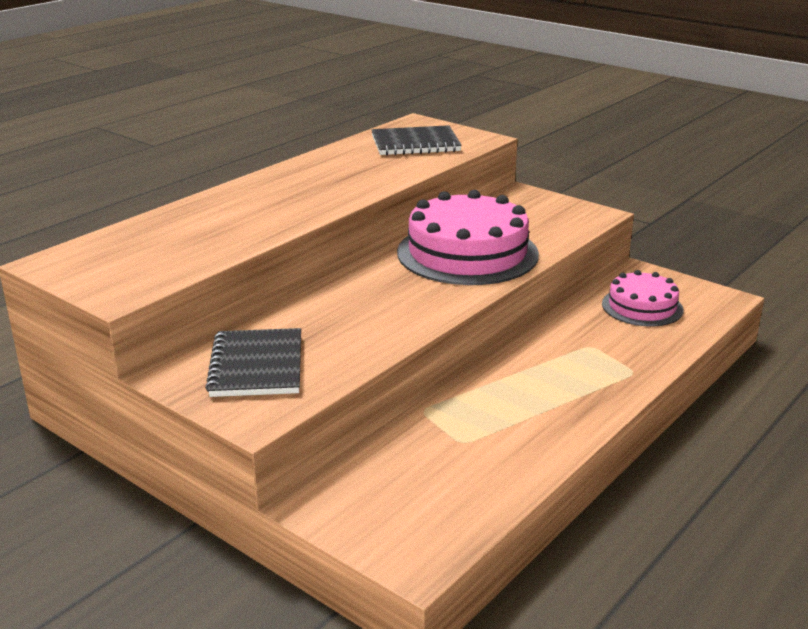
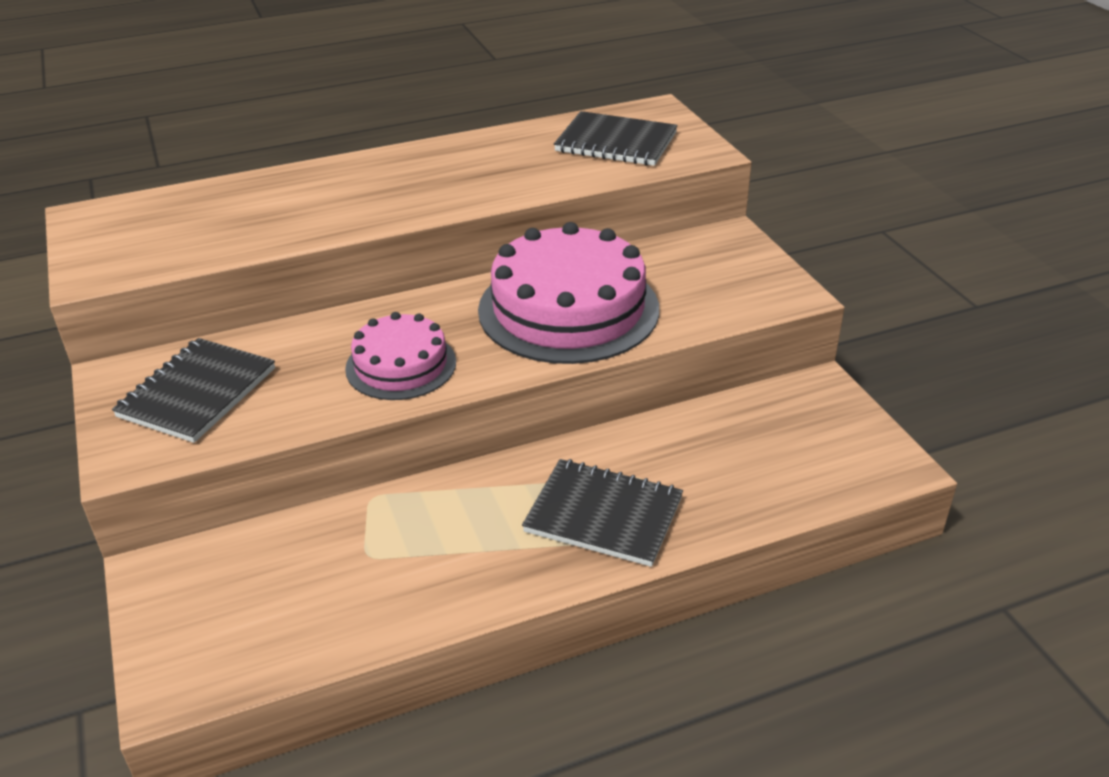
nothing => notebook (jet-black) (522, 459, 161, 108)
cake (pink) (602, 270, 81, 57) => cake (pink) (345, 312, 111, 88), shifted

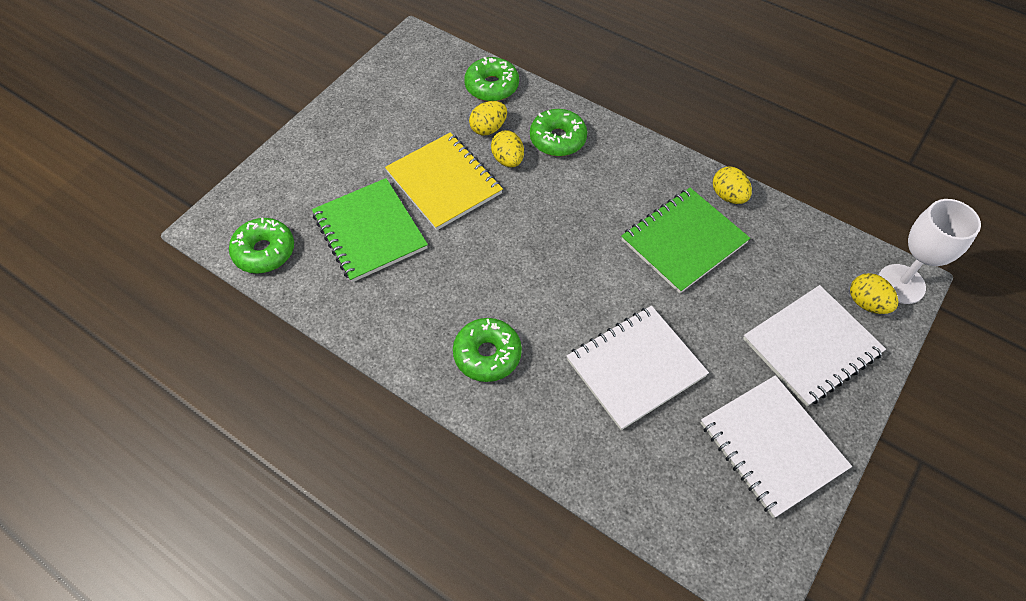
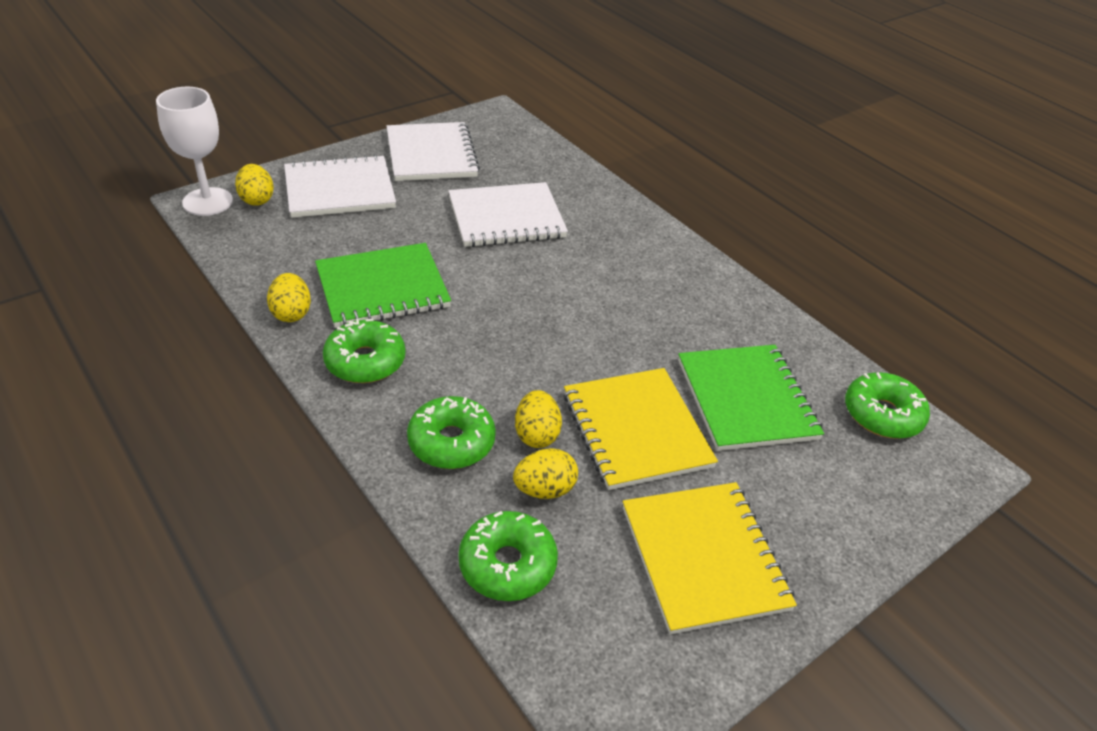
nothing => notebook (yellow) (623, 482, 174, 153)
glazed donut (green) (453, 318, 69, 64) => glazed donut (green) (323, 319, 83, 64), shifted

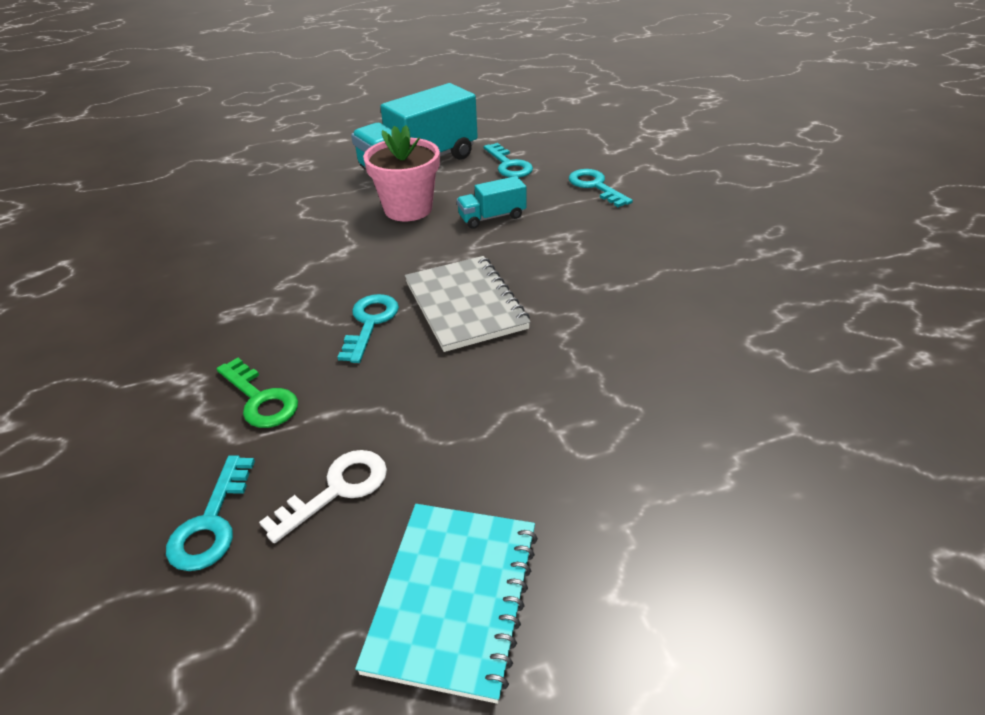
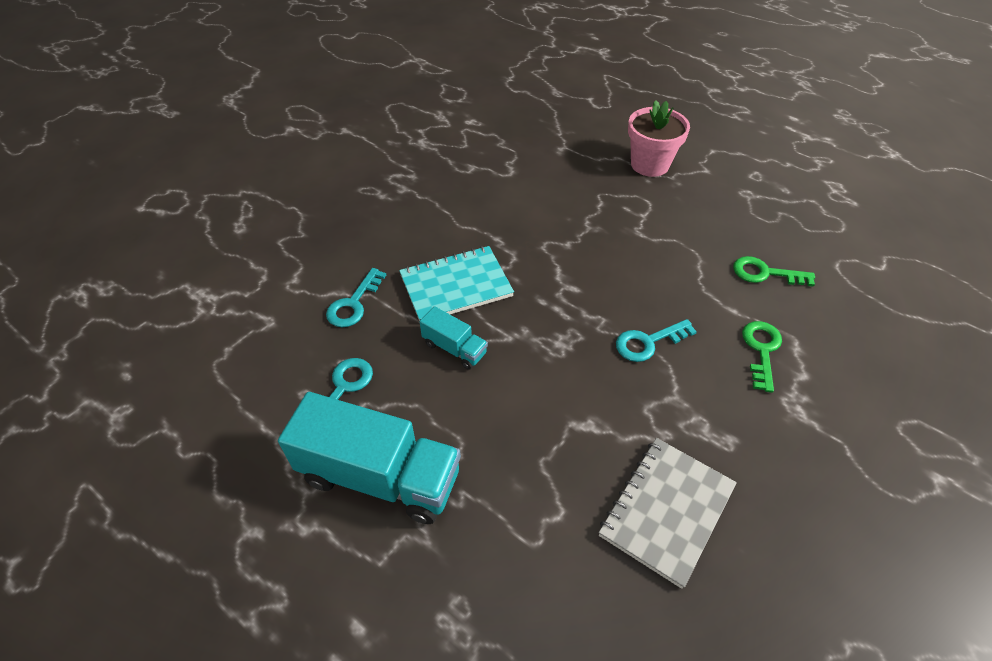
door key (turquoise) (166, 455, 89, 116) => nothing
notebook (turquoise) (355, 504, 183, 200) => notebook (turquoise) (399, 246, 115, 75), shifted
flower pot (pink) (363, 125, 77, 96) => flower pot (pink) (628, 100, 62, 77), shifted
notebook (gray) (405, 256, 126, 96) => notebook (gray) (599, 438, 138, 151), shifted
door key (white) (259, 450, 128, 93) => door key (green) (733, 256, 82, 31)

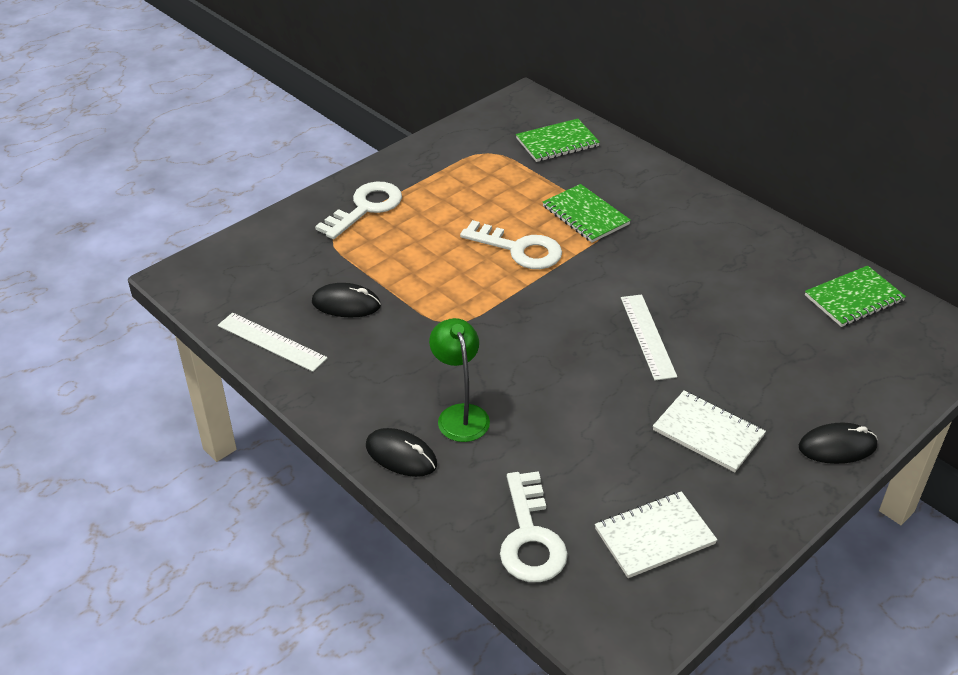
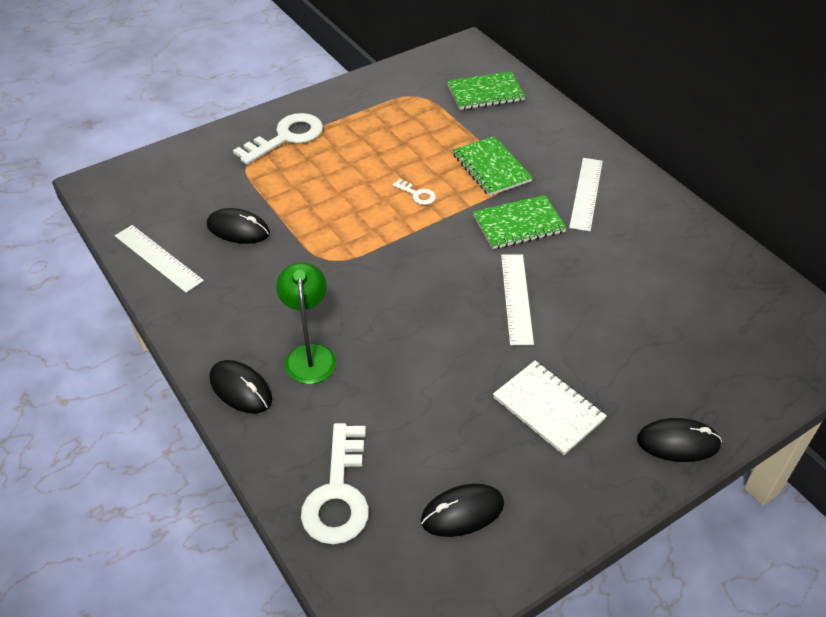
nothing => straightedge (white) (569, 158, 34, 74)
notebook (green) (805, 266, 101, 61) => notebook (green) (473, 195, 94, 54), shifted
notebook (white) (595, 491, 123, 87) => computer mouse (jet-black) (421, 484, 83, 53)
door key (white) (460, 220, 102, 49) => door key (white) (392, 179, 44, 26), x0.47

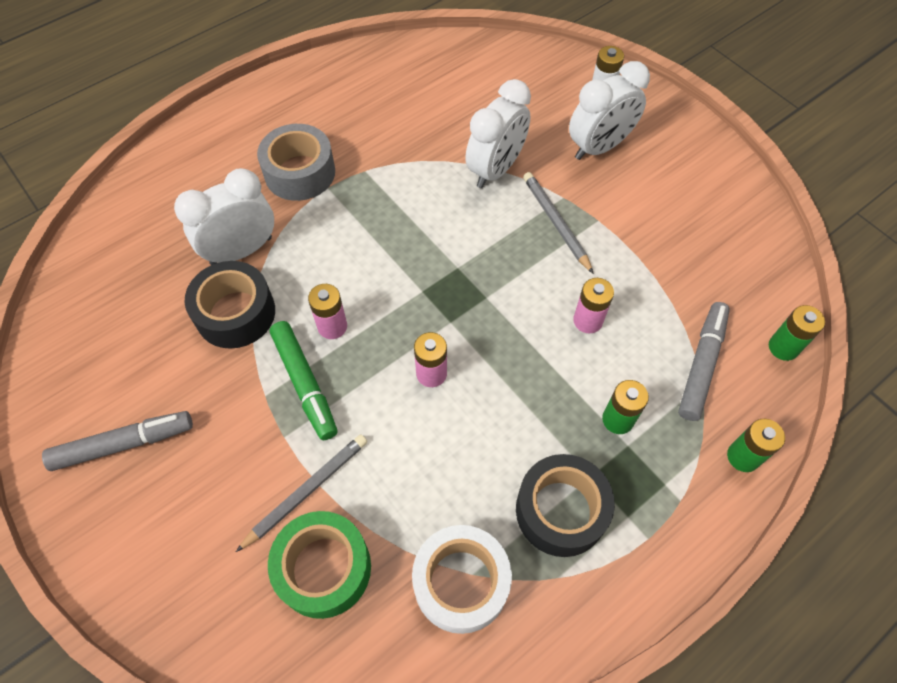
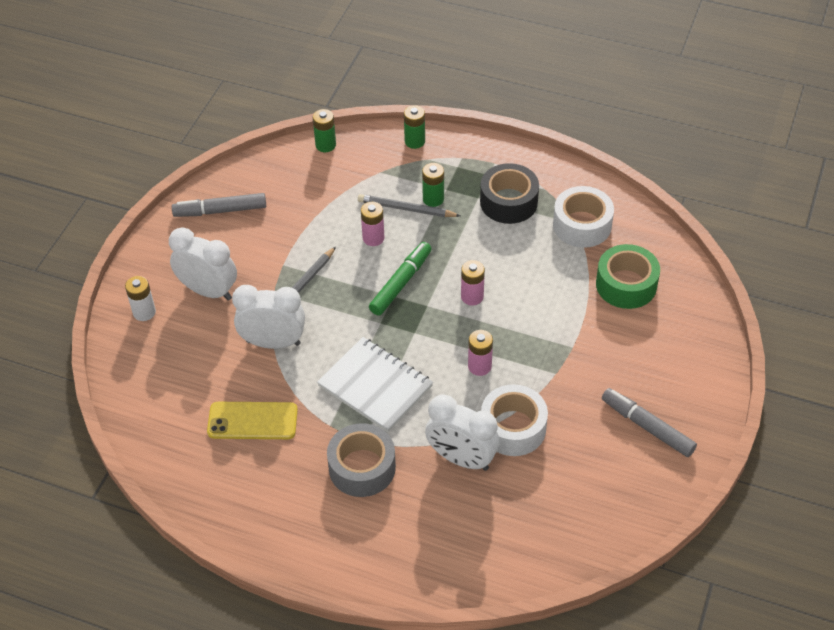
nothing => mobile phone (yellow) (207, 402, 91, 37)
nothing => notebook (white) (317, 337, 116, 95)
lead pencil (gray) (236, 434, 131, 118) => lead pencil (gray) (358, 194, 102, 23), shifted
felt pen (green) (270, 321, 67, 119) => felt pen (green) (369, 242, 63, 73), shifted
felt pen (gray) (678, 302, 52, 119) => felt pen (gray) (172, 193, 94, 24), shifted
tape (jet-black) (185, 261, 90, 88) => tape (white) (481, 384, 67, 72)

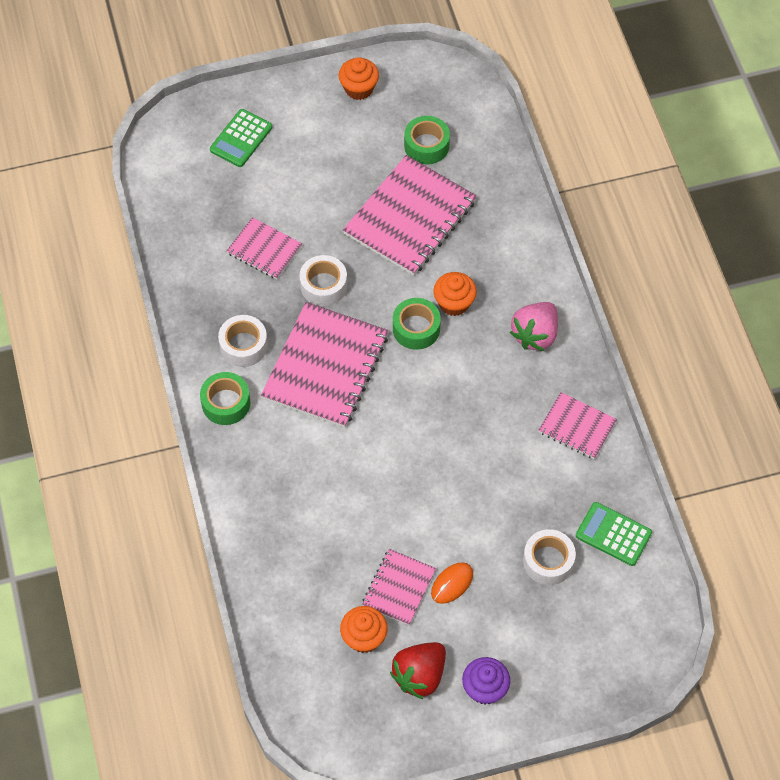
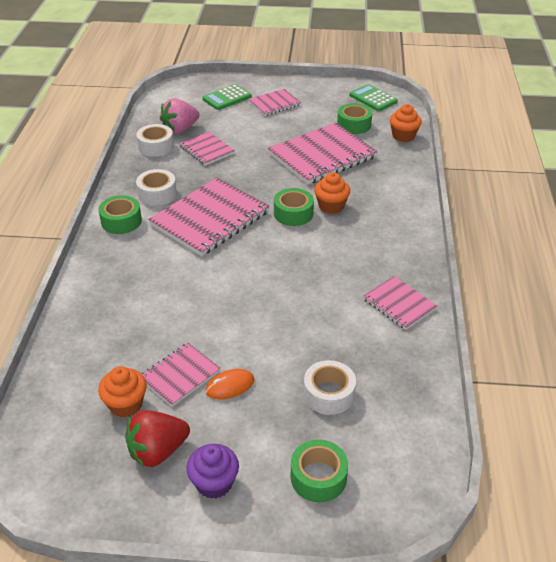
nothing => notebook (pink) (248, 89, 53, 27)
nothing => tape (green) (291, 439, 57, 63)
tape (white) (300, 255, 47, 51) => tape (white) (136, 124, 38, 33), shifted
cupcake (bright orange) (339, 57, 40, 43) => cupcake (bright orange) (390, 104, 32, 38), shifted
toy strawberry (pink) (510, 302, 48, 49) => toy strawberry (pink) (160, 98, 40, 36), shifted
adding machine (green) (576, 502, 76, 64) => adding machine (green) (349, 84, 49, 27), shifted

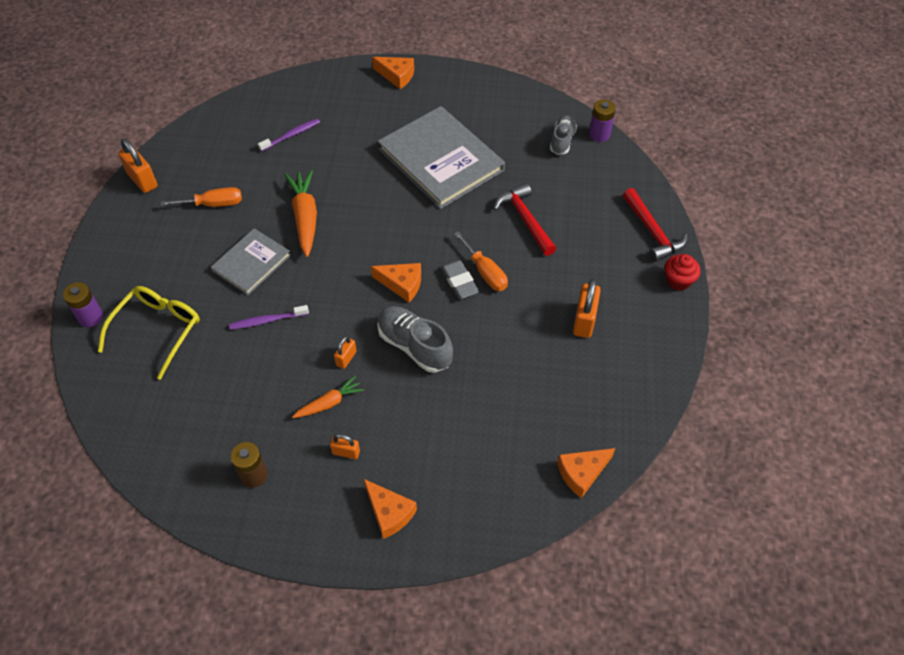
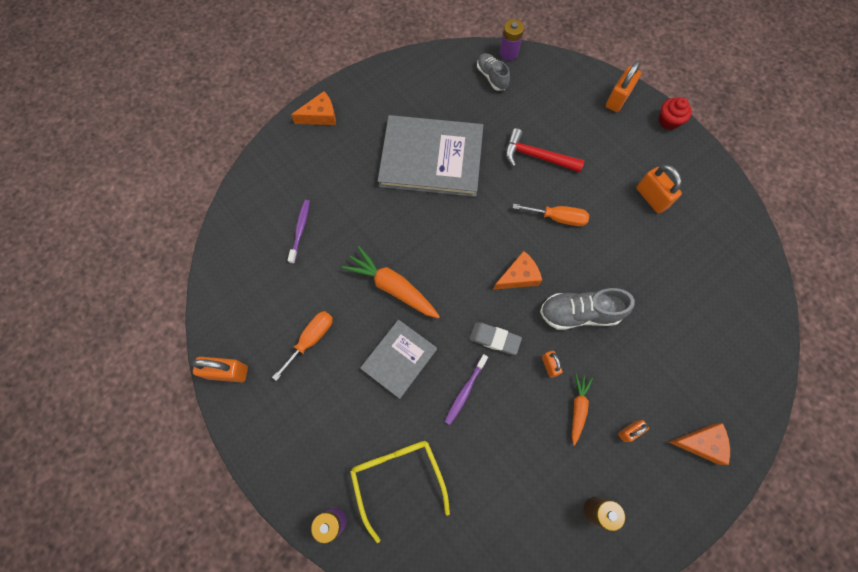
piece of cheese (bright orange) (557, 448, 58, 50) => nothing
gum eraser (gray) (441, 260, 38, 39) => gum eraser (gray) (469, 323, 53, 32), shifted
claw hammer (red) (623, 188, 65, 74) => lock (bright orange) (606, 60, 35, 52)
hardback (gray) (211, 228, 80, 67) => hardback (gray) (360, 320, 77, 79), 45 degrees clockwise

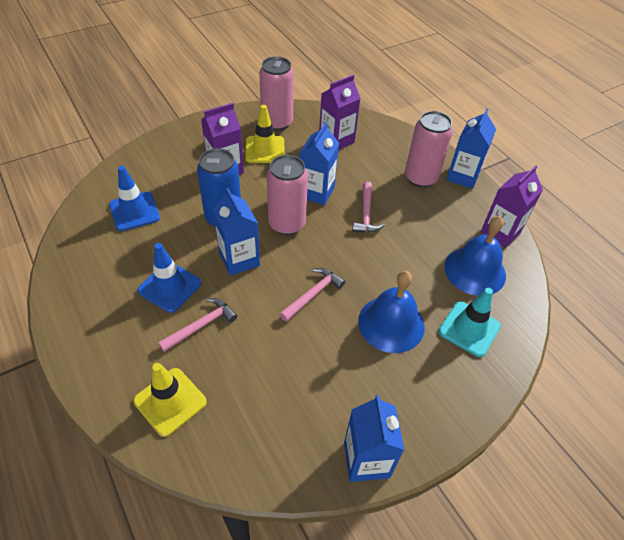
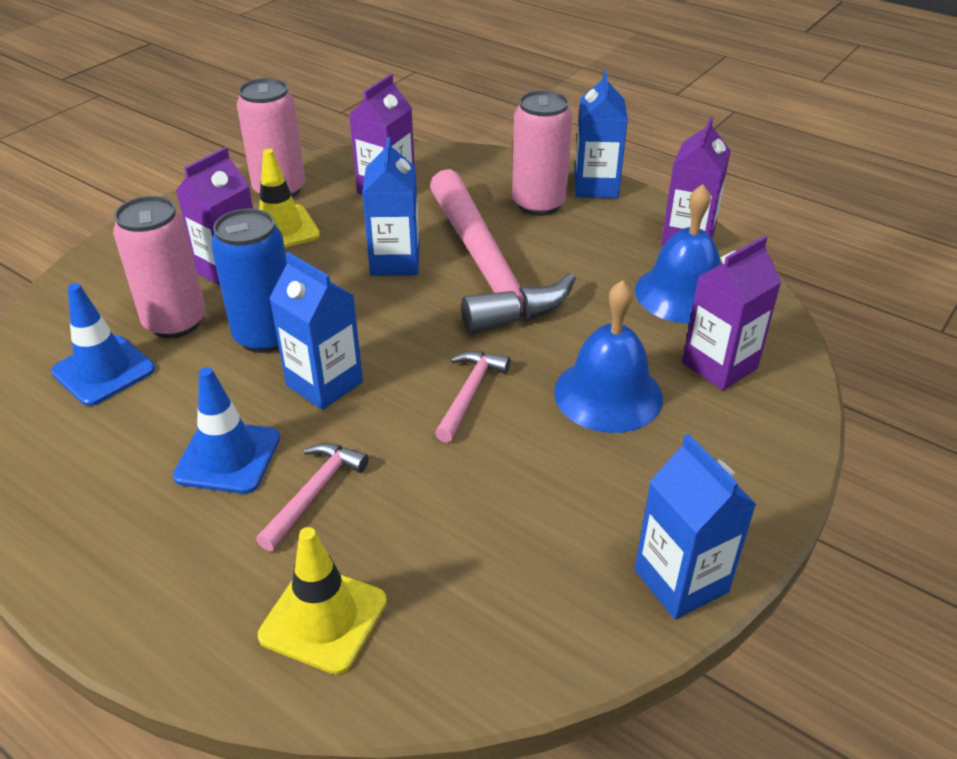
soda can (pink) (267, 155, 41, 80) => soda can (pink) (113, 196, 93, 142), shifted
traffic cone (turquoise) (439, 288, 62, 69) => juice carton (purple) (682, 236, 99, 154)
claw hammer (pink) (352, 182, 33, 51) => claw hammer (pink) (430, 169, 146, 166), x2.32

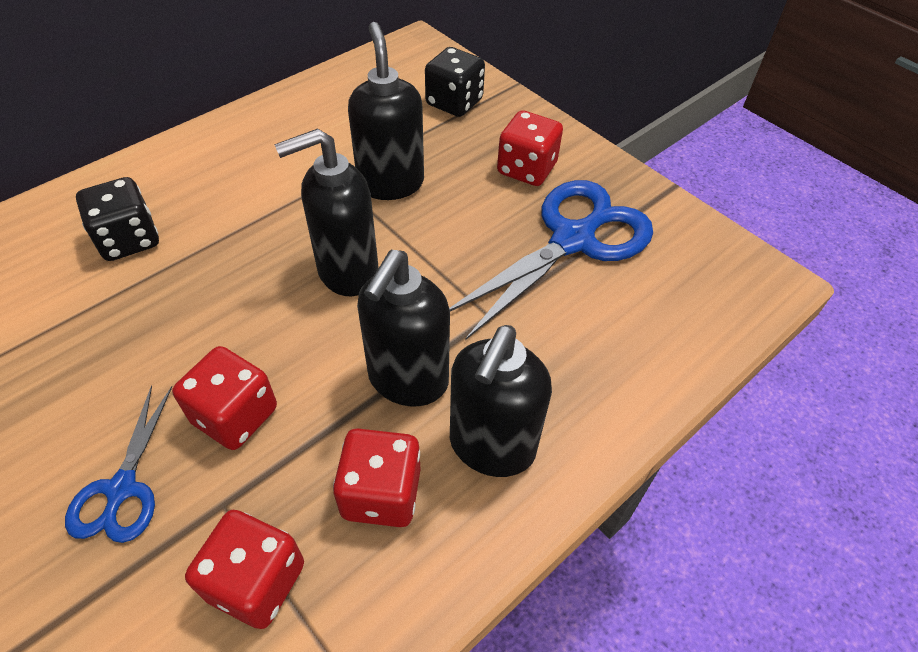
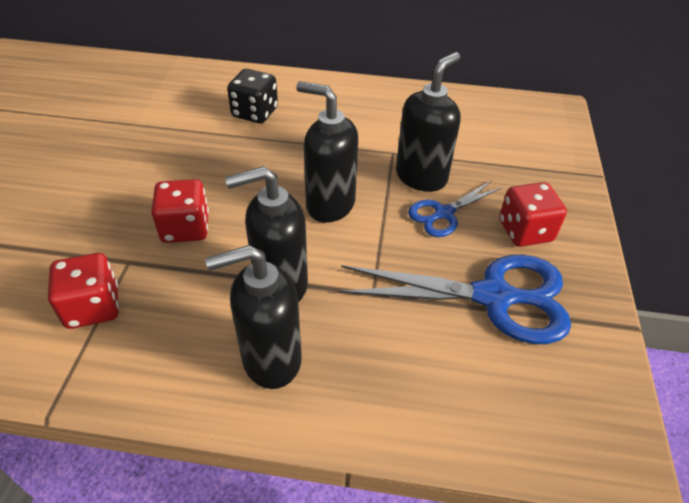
game die (red) (333, 428, 88, 99) => nothing
game die (jet-black) (425, 47, 60, 70) => nothing
shears (cobalt) (65, 385, 107, 158) => shears (cobalt) (408, 181, 94, 56), shifted

